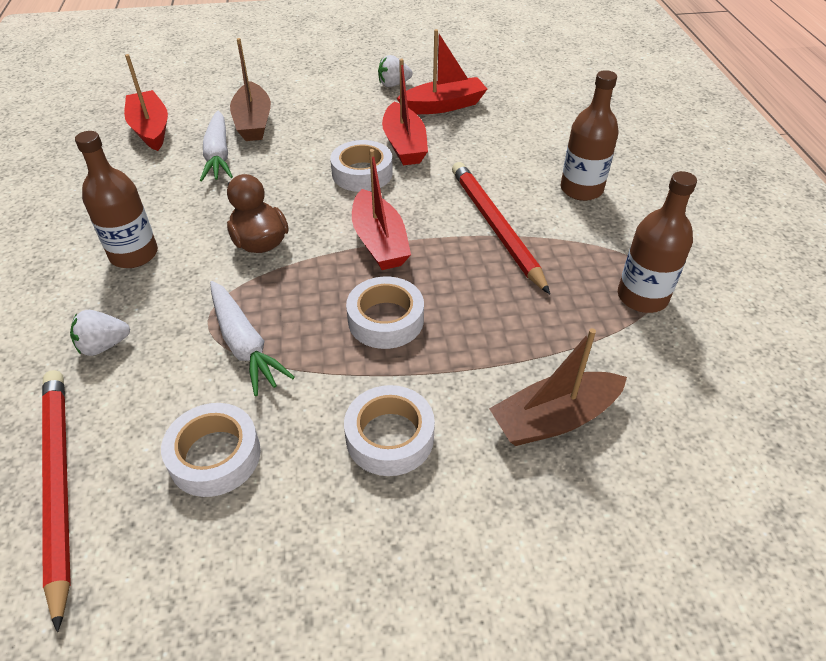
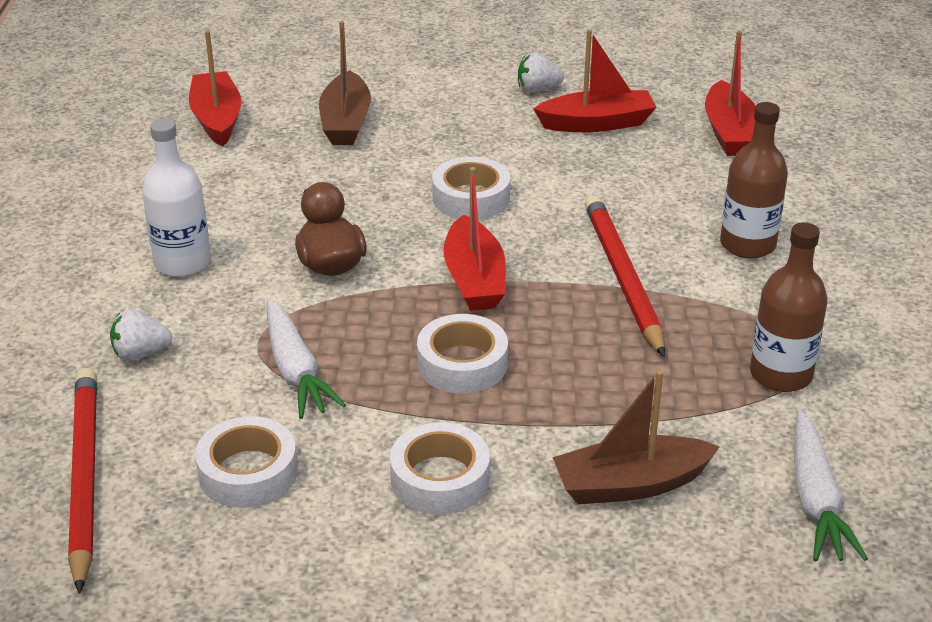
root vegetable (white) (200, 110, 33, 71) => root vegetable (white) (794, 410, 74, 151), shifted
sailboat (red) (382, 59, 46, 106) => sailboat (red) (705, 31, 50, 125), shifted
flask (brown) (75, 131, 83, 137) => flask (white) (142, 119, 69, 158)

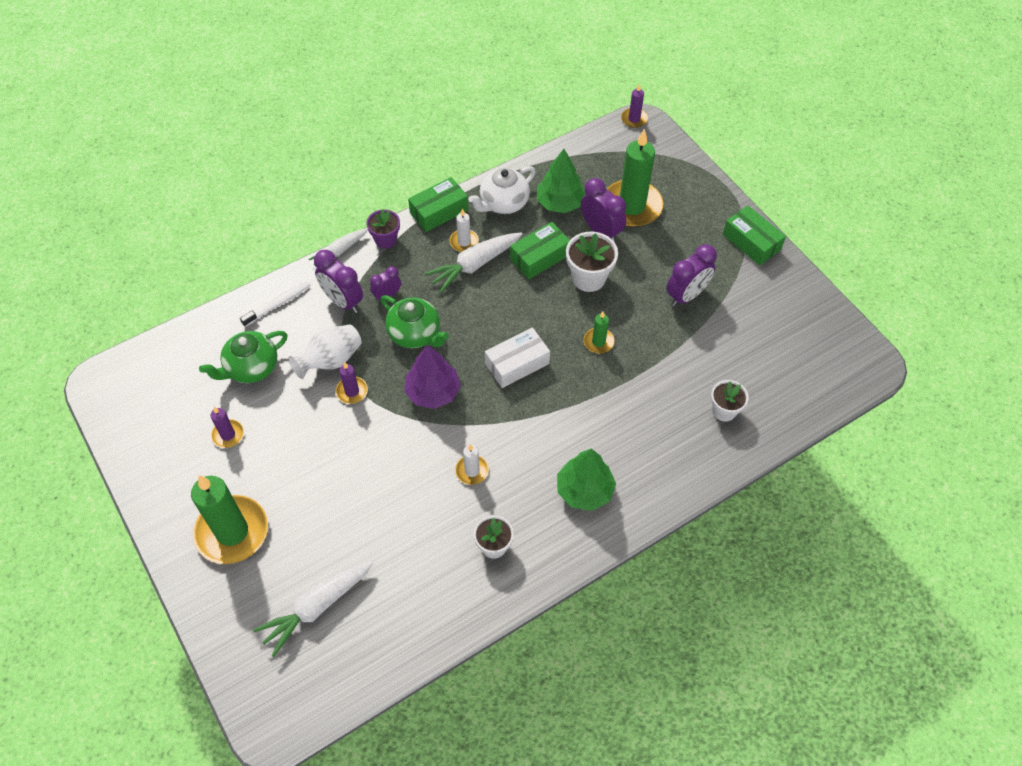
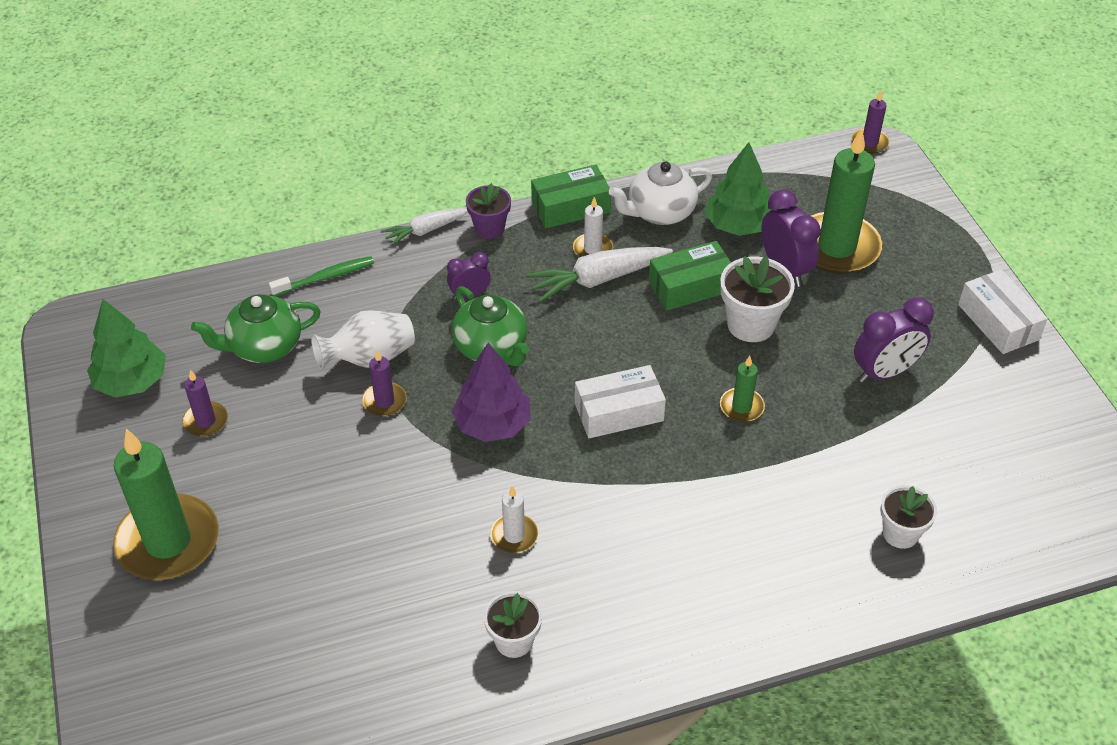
root vegetable (white) (253, 561, 121, 96) => nothing
clock (purple) (314, 250, 49, 63) => nothing
tree (green) (557, 449, 59, 62) => tree (green) (87, 299, 79, 99), shifted
dental brush (white) (240, 281, 71, 46) => dental brush (green) (269, 256, 105, 40)
package (green) (723, 205, 63, 60) => package (white) (958, 270, 90, 84)

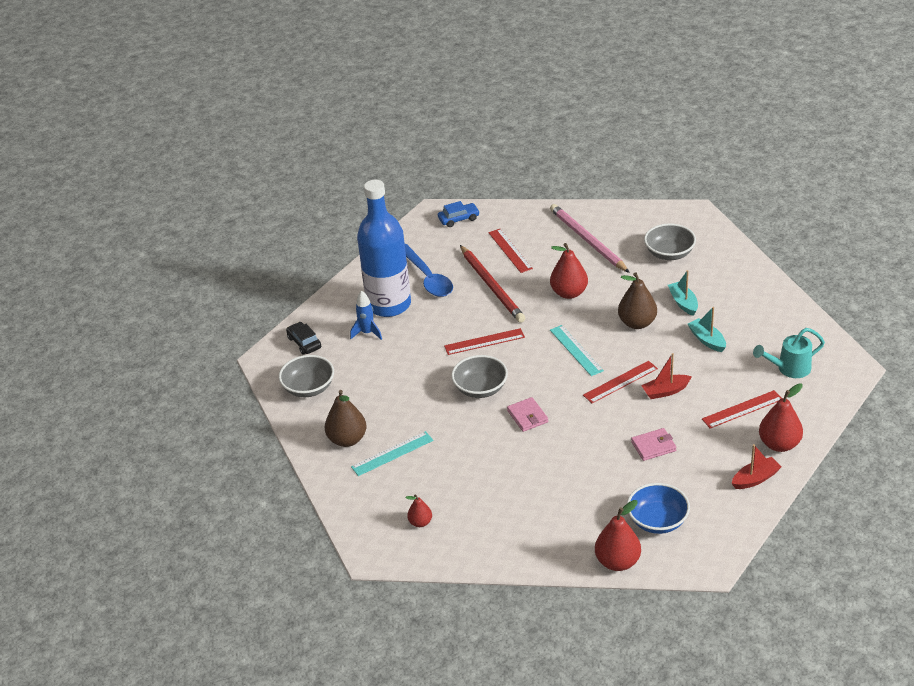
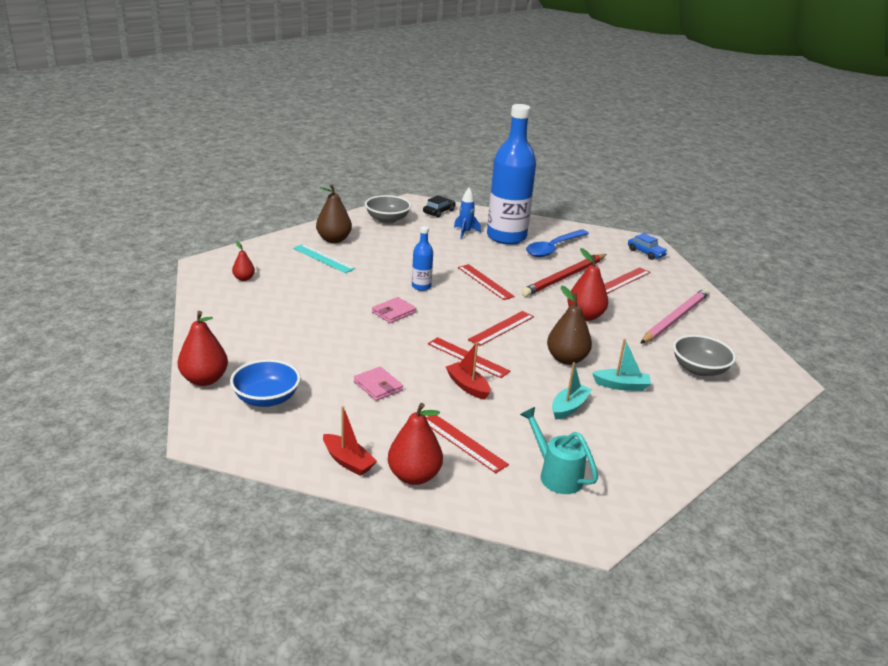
serving bowl (gray) (451, 355, 57, 43) => flask (cobalt) (412, 226, 21, 65)
straightedge (turquoise) (550, 325, 54, 51) => straightedge (red) (468, 311, 66, 35)
sailboat (turquoise) (668, 270, 30, 46) => sailboat (turquoise) (592, 339, 59, 52), 45 degrees clockwise

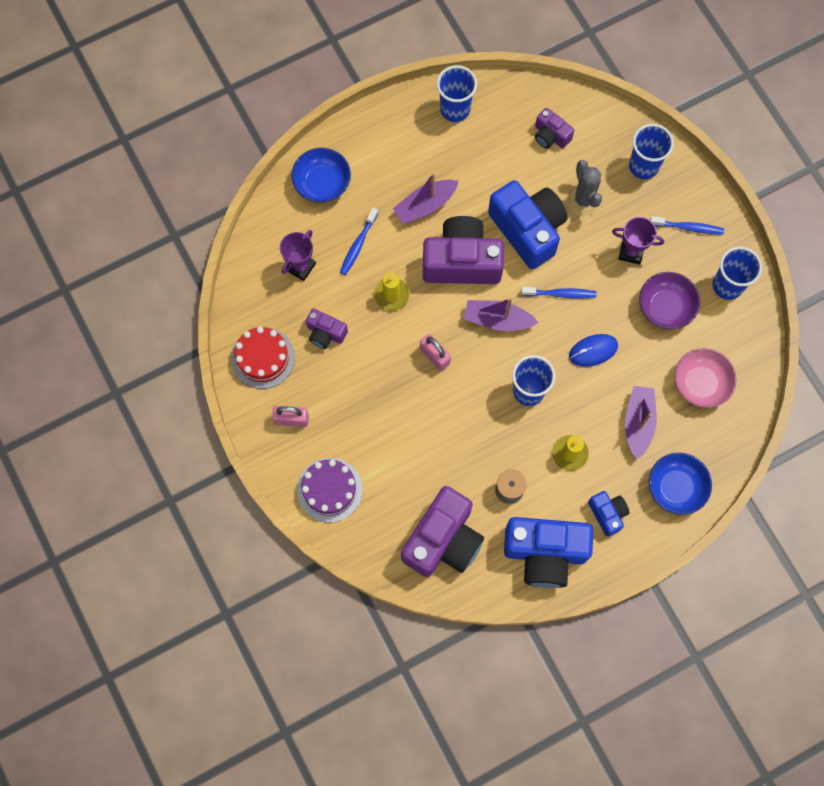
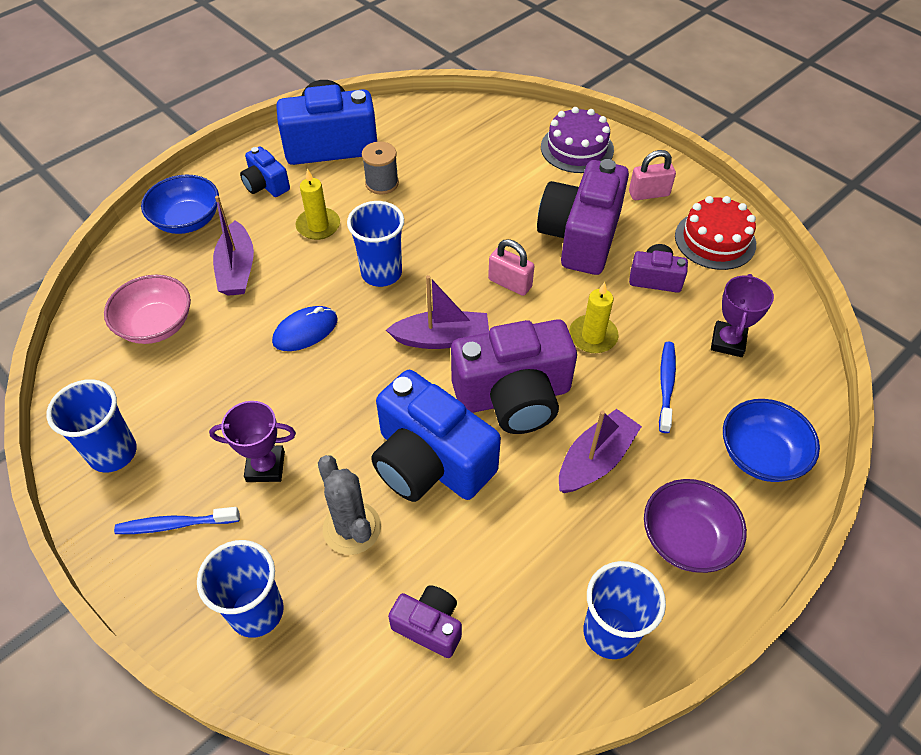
dental brush (cobalt) (521, 287, 76, 11) => nothing
camera (purple) (401, 486, 83, 91) => camera (purple) (537, 159, 92, 116), shifted
serving bowl (purple) (639, 272, 61, 58) => serving bowl (purple) (644, 479, 103, 94), shifted

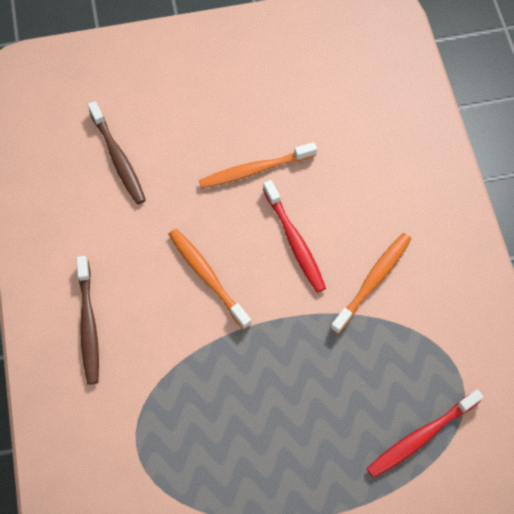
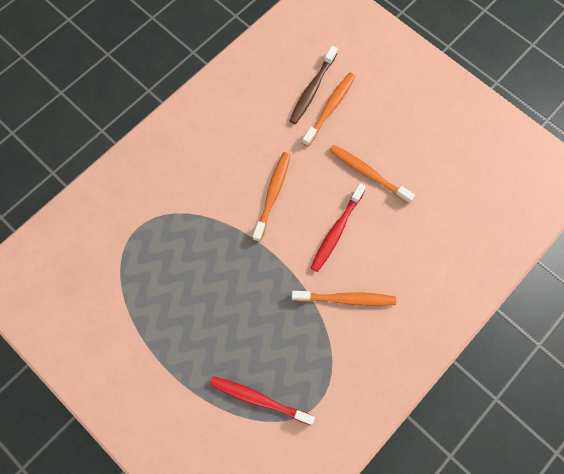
dental brush (brown) (76, 256, 23, 129) => nothing
nothing => dental brush (bright orange) (302, 73, 54, 74)

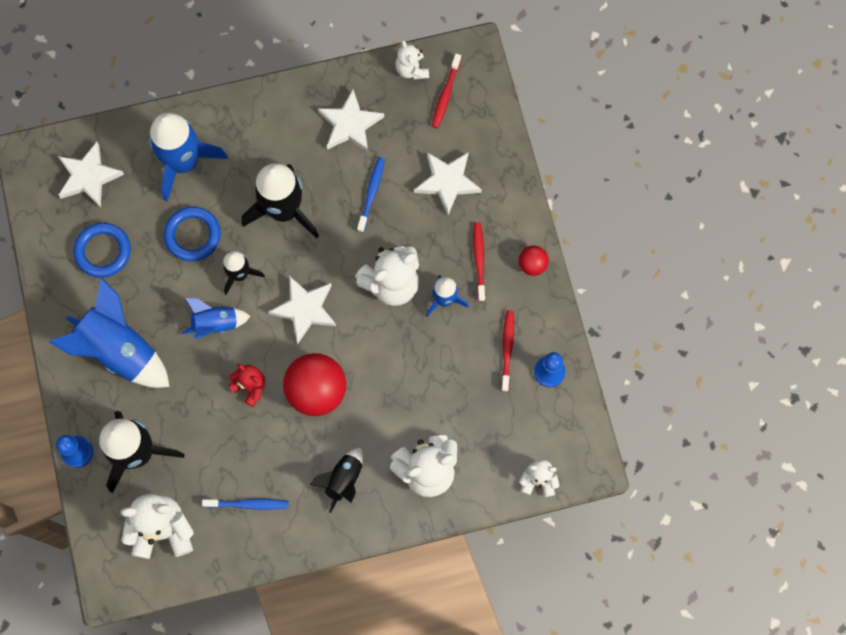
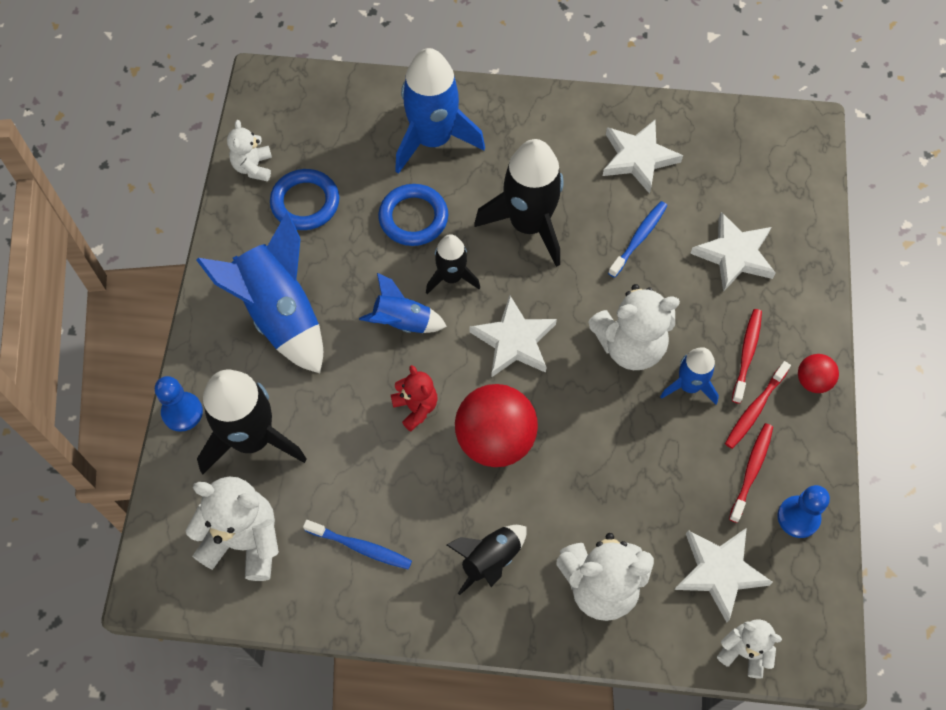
star shape (white) (58, 142, 66, 66) => star shape (white) (674, 528, 99, 94), shifted
teddy (white) (395, 40, 34, 39) => teddy (white) (227, 120, 45, 62), shifted
dental brush (red) (432, 54, 29, 74) => dental brush (red) (725, 361, 66, 88), shifted

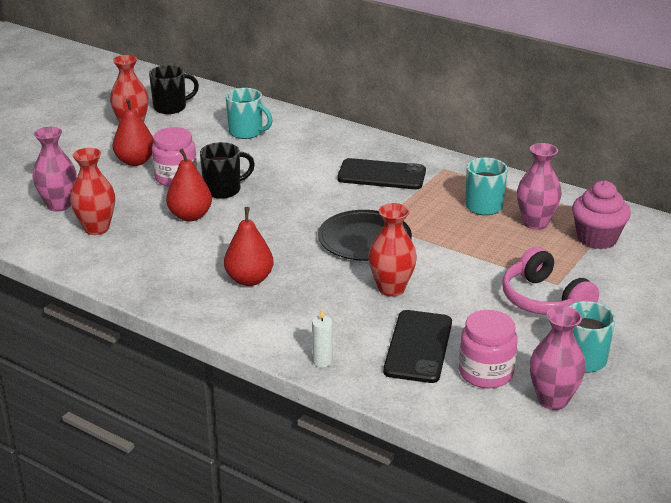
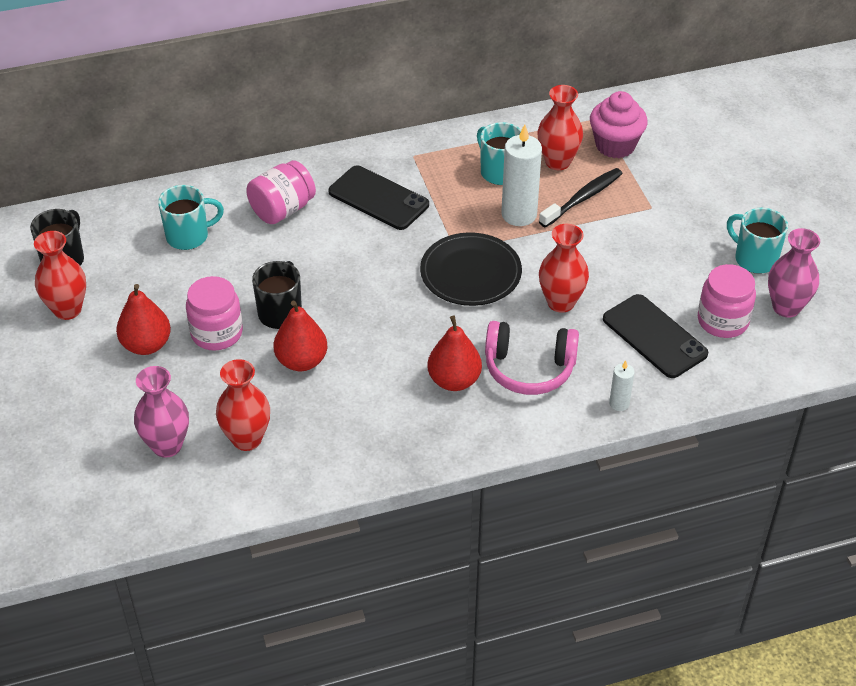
nothing => preserve jar (pink) (246, 160, 70, 64)
nothing => candle (white) (501, 124, 41, 102)
nothing => dental brush (jet-black) (539, 168, 84, 60)
headphones (pink) (502, 247, 97, 68) => headphones (pink) (485, 321, 94, 74), shifted
vase (pink) (517, 143, 45, 87) => vase (red) (538, 85, 45, 85)
mobile phone (jet-black) (337, 158, 89, 31) => mobile phone (jet-black) (329, 165, 100, 65), 75 degrees clockwise

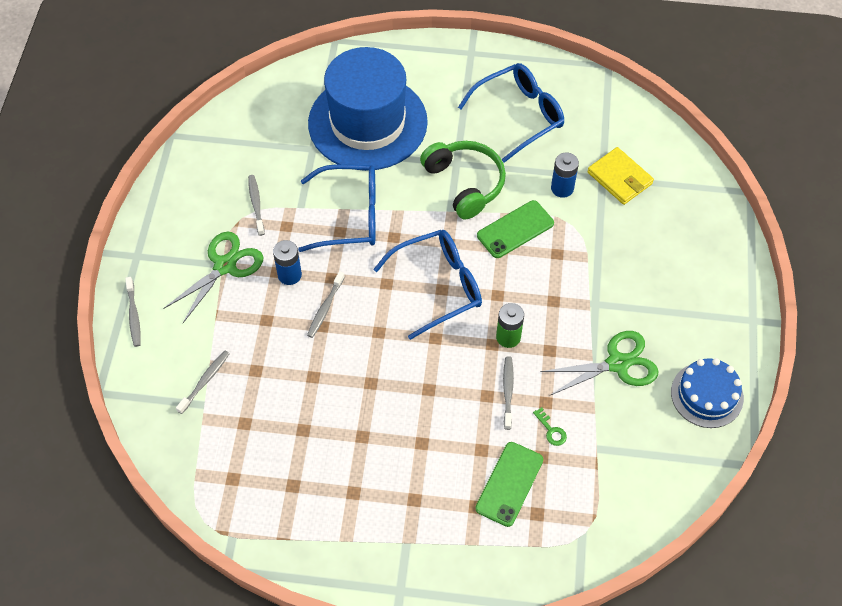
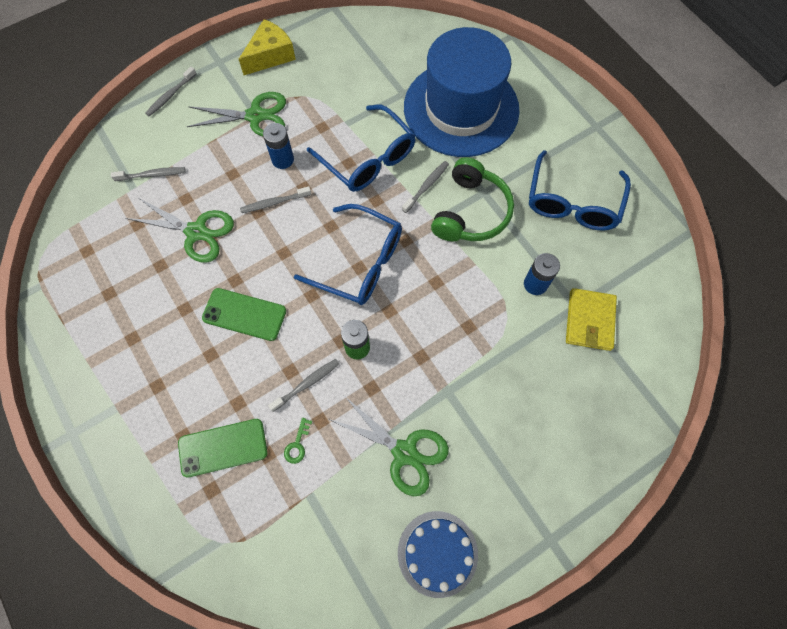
nothing => shears (green) (126, 198, 108, 65)
nothing => piece of cheese (yellow) (239, 19, 57, 56)
dental brush (gray) (248, 175, 17, 61) => dental brush (gray) (402, 161, 47, 52), shifted
mobile phone (green) (477, 200, 77, 58) => mobile phone (green) (202, 288, 84, 53), shifted
spectacles (cobalt) (458, 63, 106, 100) => spectacles (cobalt) (529, 150, 102, 81), 90 degrees clockwise

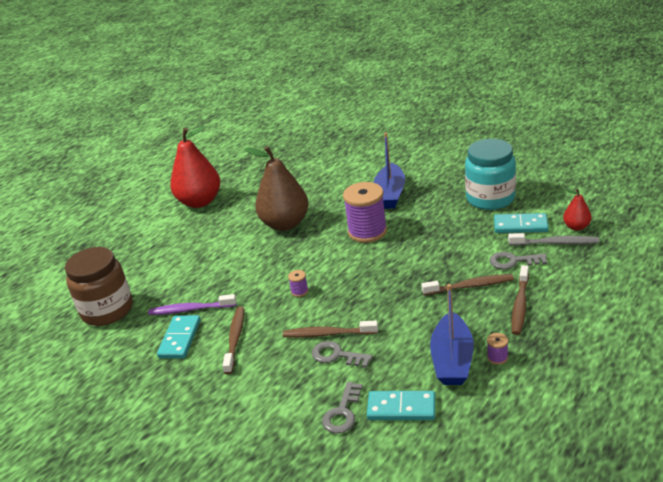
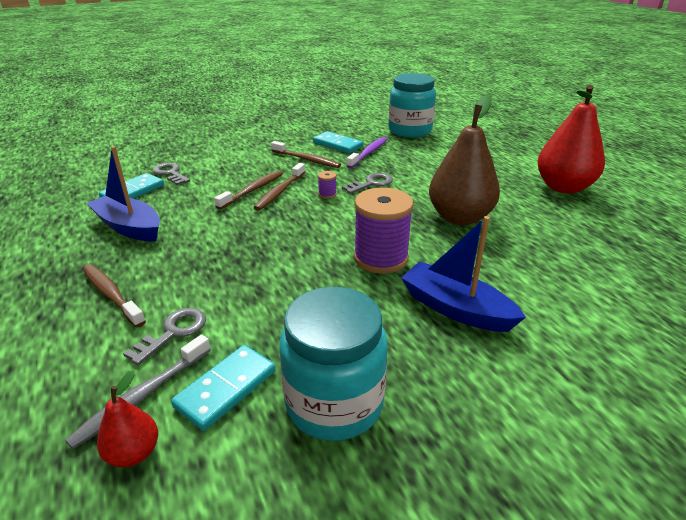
bobbin (purple) (487, 333, 21, 32) => nothing
door key (gray) (312, 341, 60, 27) => door key (gray) (342, 173, 51, 21), shifted
dental brush (brown) (421, 274, 93, 21) => dental brush (brown) (254, 163, 51, 48), shifted
preserve jar (brown) (65, 247, 68, 79) => preserve jar (turquoise) (388, 73, 48, 65)

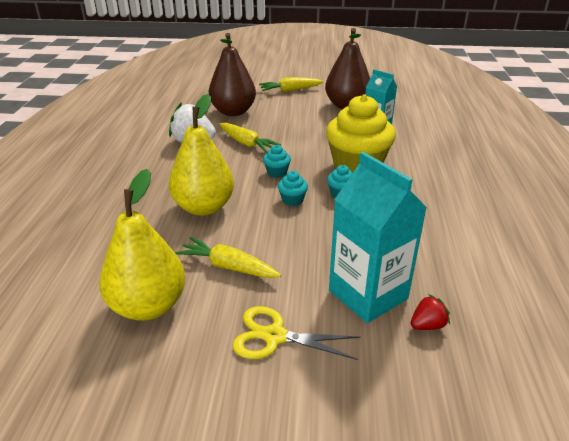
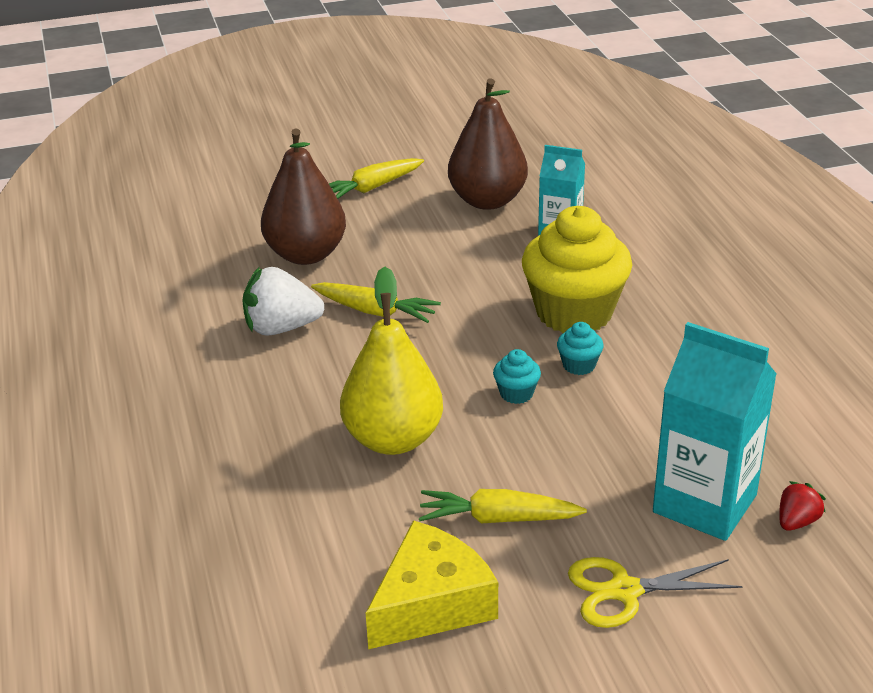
cupcake (turquoise) (263, 145, 28, 33) => nothing
pear fruit (yellow) (99, 169, 87, 152) => piece of cheese (yellow) (366, 520, 132, 129)

